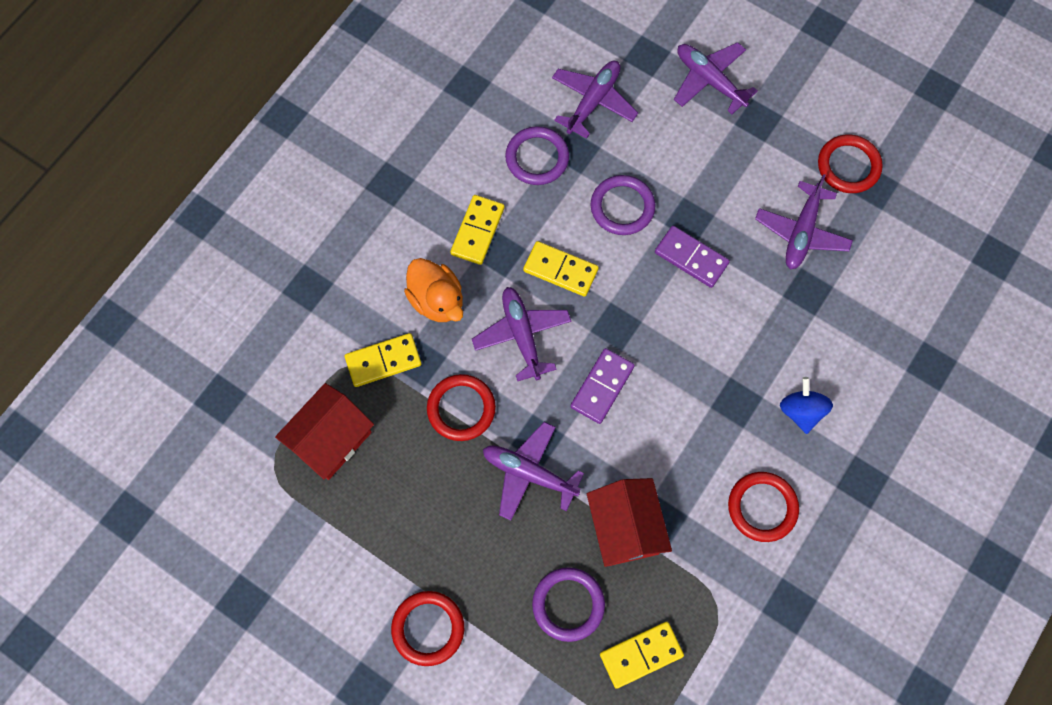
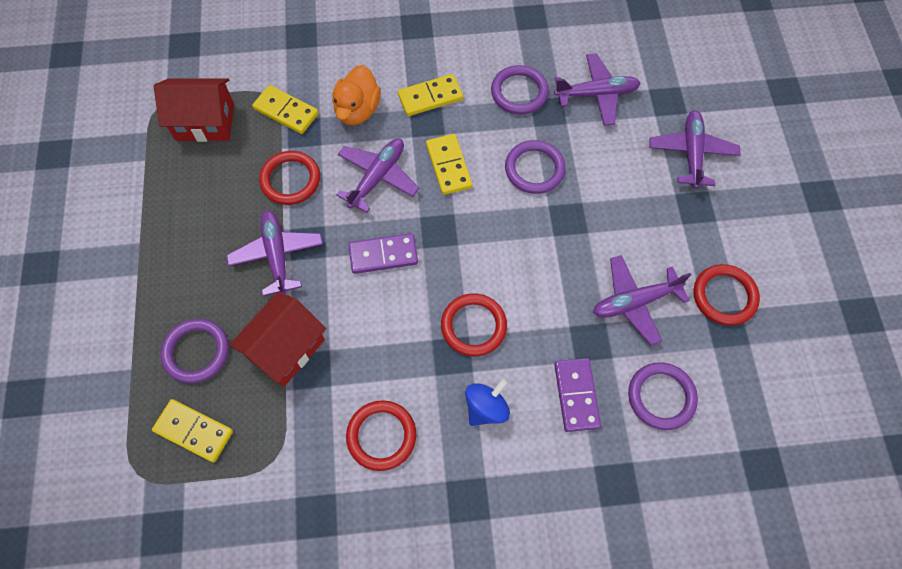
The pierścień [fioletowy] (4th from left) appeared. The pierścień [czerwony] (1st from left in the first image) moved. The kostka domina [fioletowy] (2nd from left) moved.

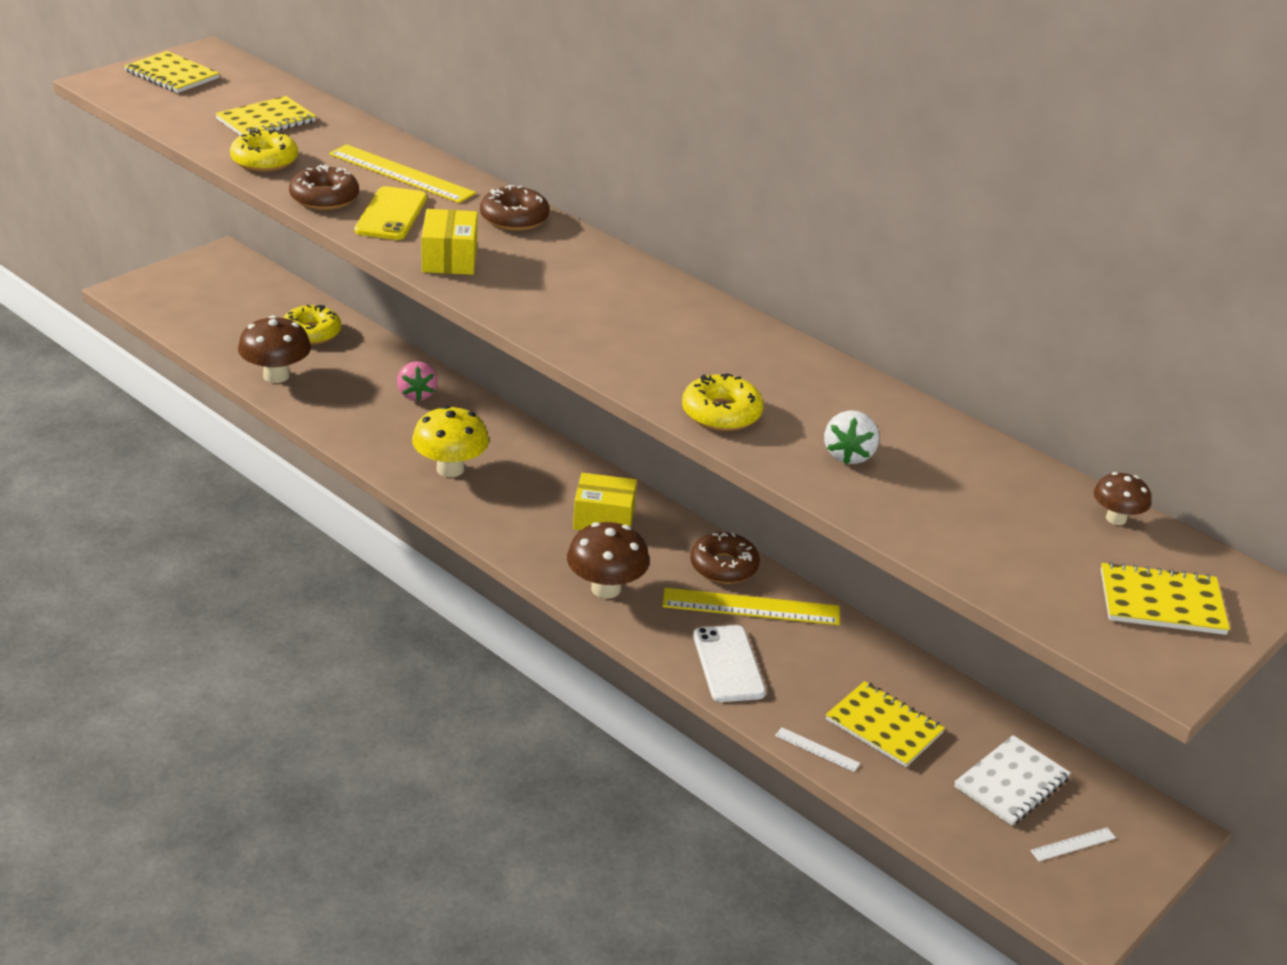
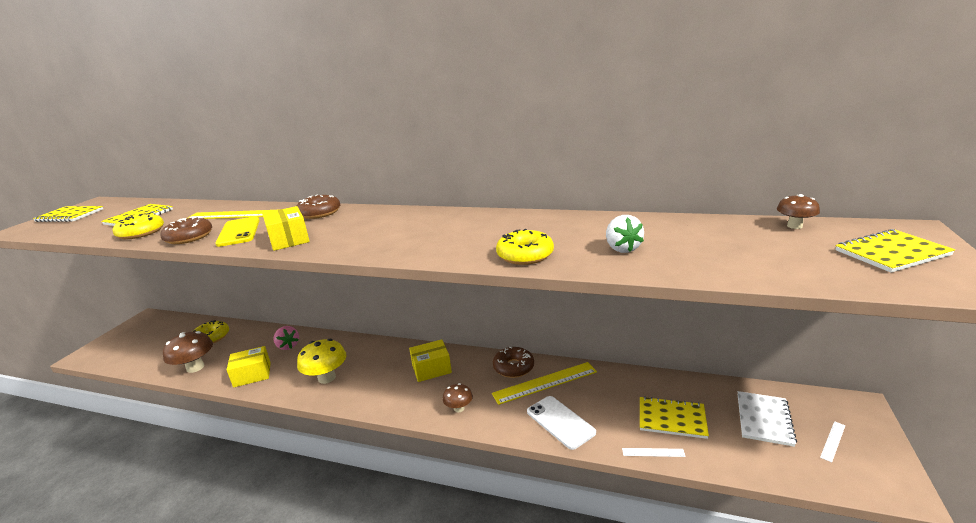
The pudełko [żółty] (1st from left) appeared. The grzyb [brązowy] (2nd from left) changed to 0.57 times the size.

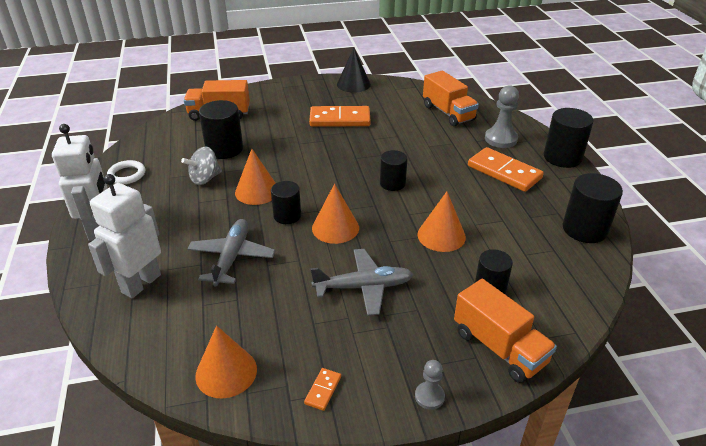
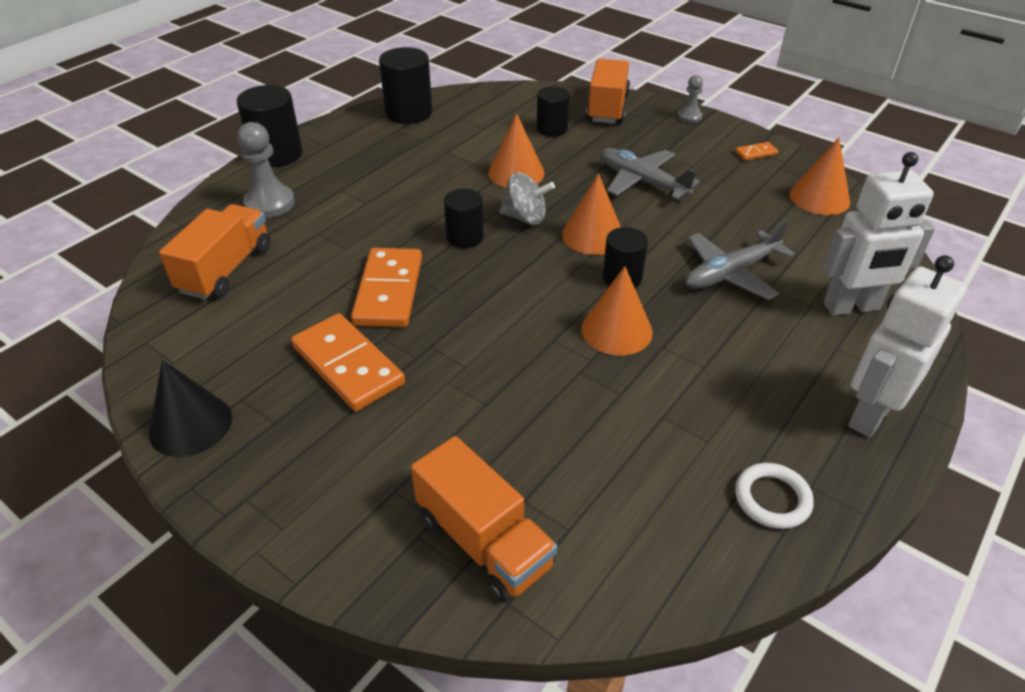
The walec [czarny] (1st from left) disappeared. The bączek [szary] moved. The kostka domina [pomarańczowy] (3rd from left in the first image) moved.

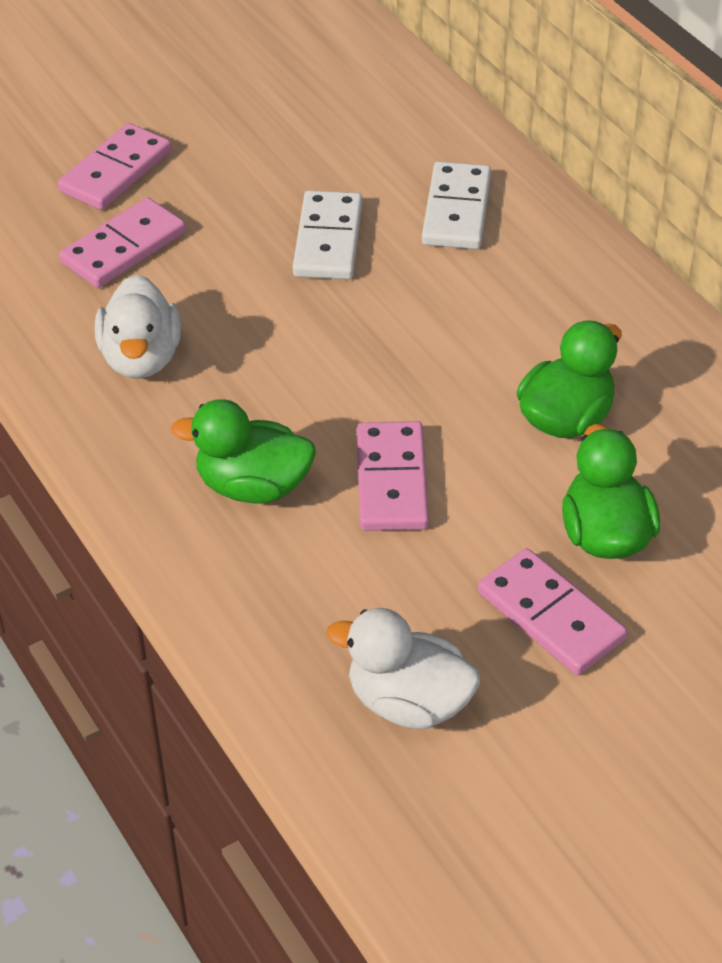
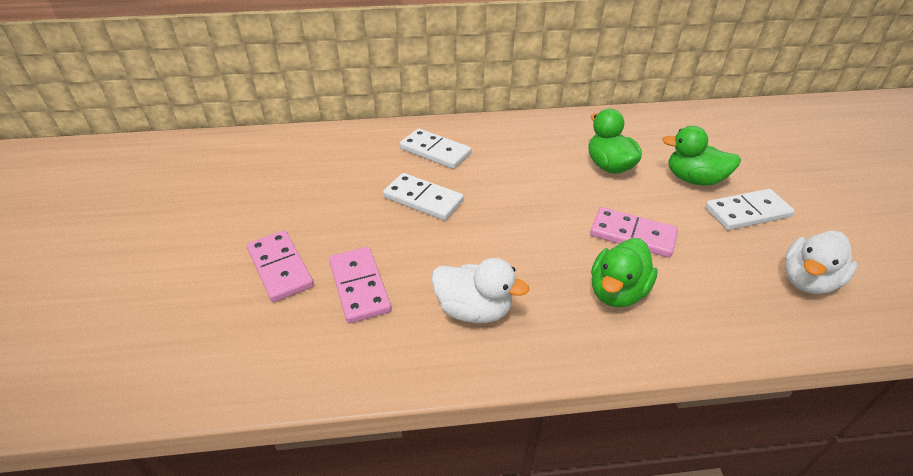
The kostka domina [różowy] (4th from left) became the kostka domina [biały] (3rd from left).

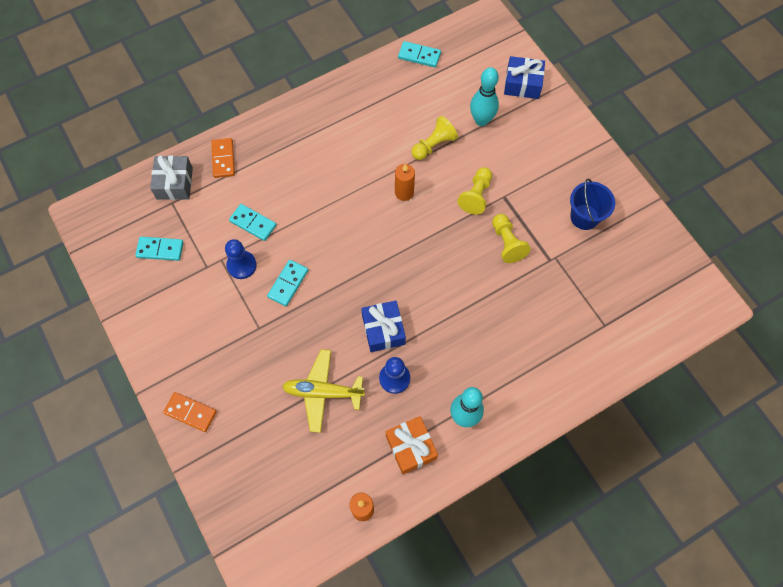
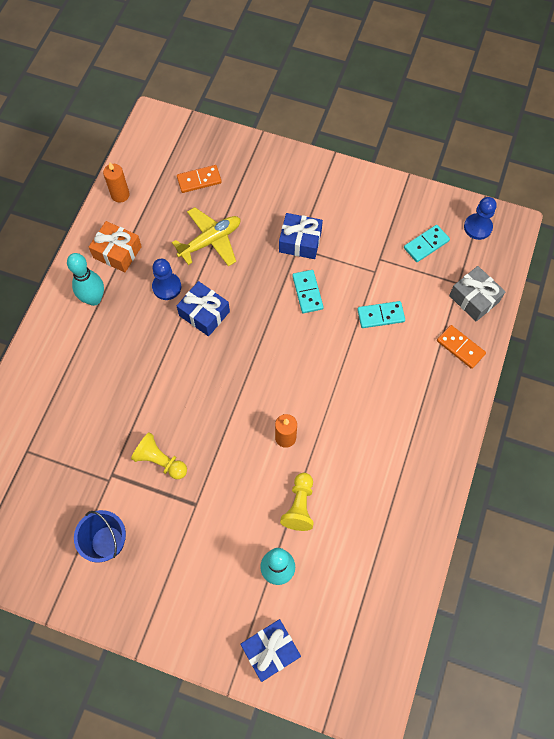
The kostka domina [turkusowy] (4th from left) disappeared. The pionek [żółty] (2nd from left) disappeared. The prezent [niebieski] (3rd from left) appeared. The kostka domina [pomarańczowy] (1st from left) moved. The pionek [niebieski] (1st from left in the first image) moved.

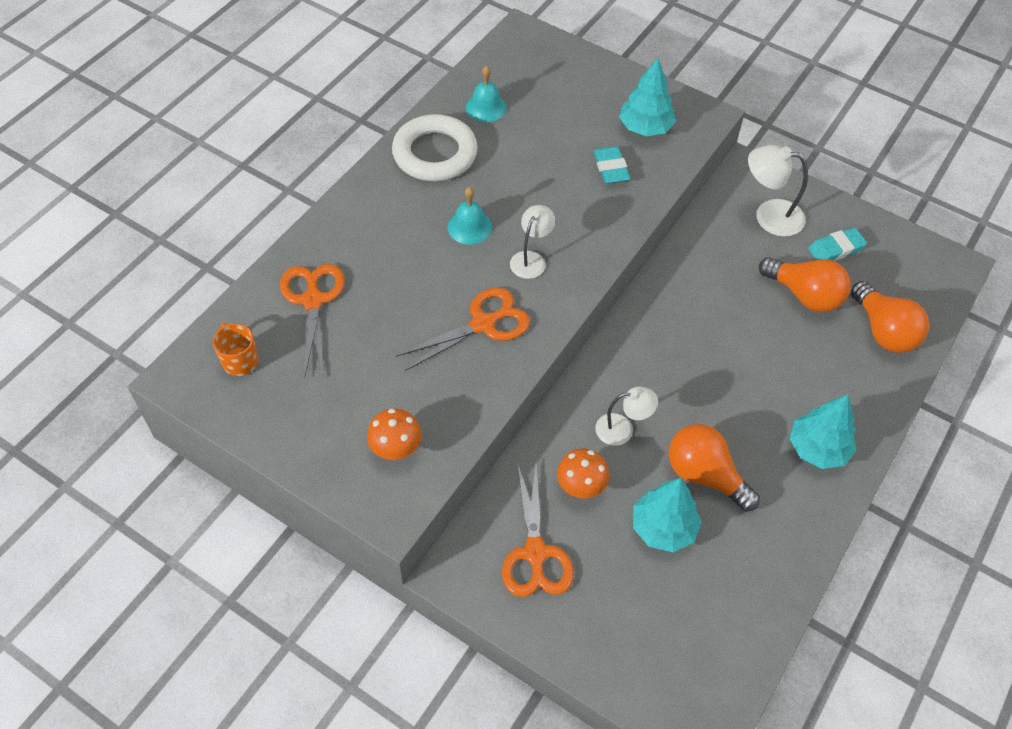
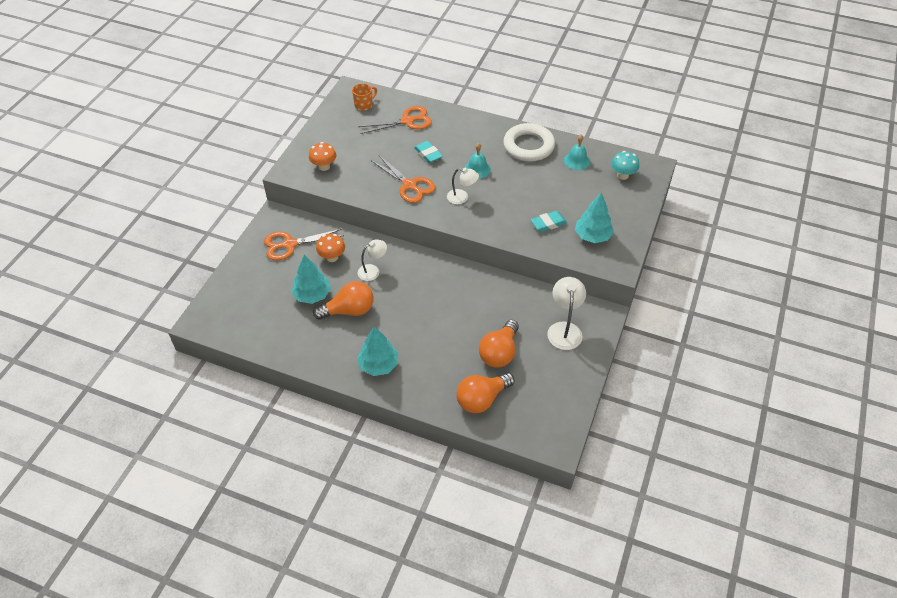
The grzyb [turkusowy] appeared. The gumka do mazania [turkusowy] (2nd from left in the first image) moved. The lampka [biały] (2nd from left in the first image) turned 105 degrees counterclockwise. The żarówka [pomarańczowy] (1st from left) turned 45 degrees clockwise.

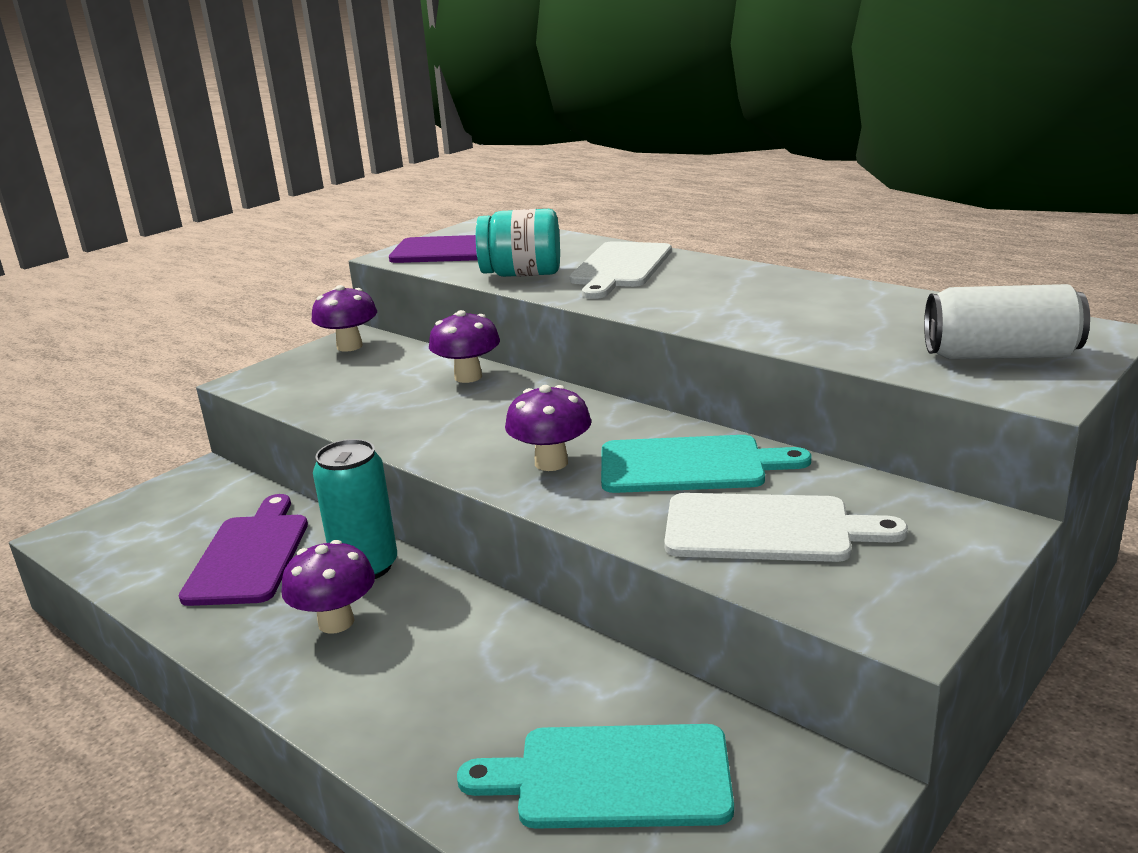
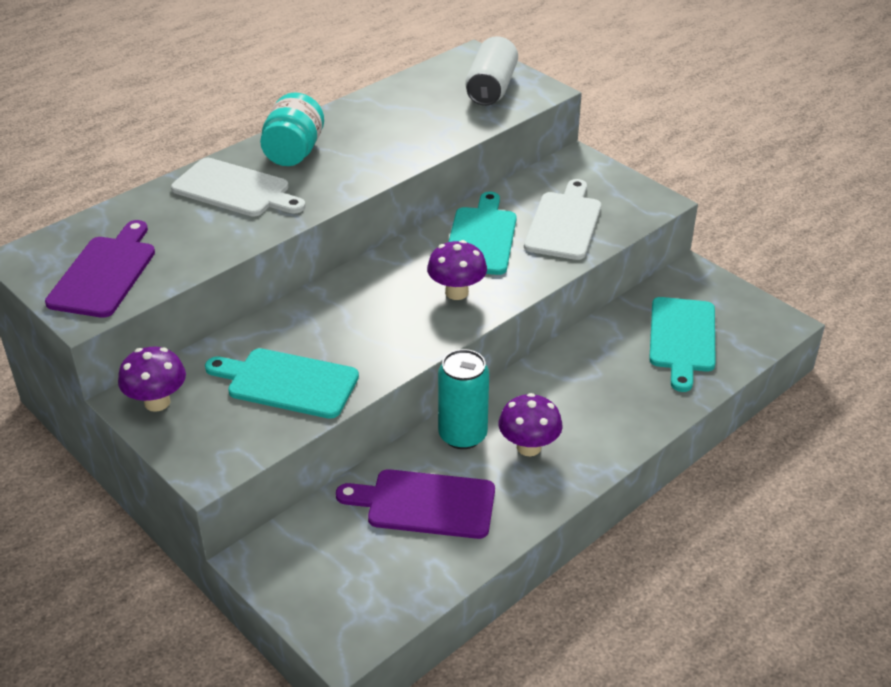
The grzyb [fioletowy] (3rd from left) disappeared. The deska do krojenia [turkusowy] (1st from left) appeared. The słoik [turkusowy] moved.

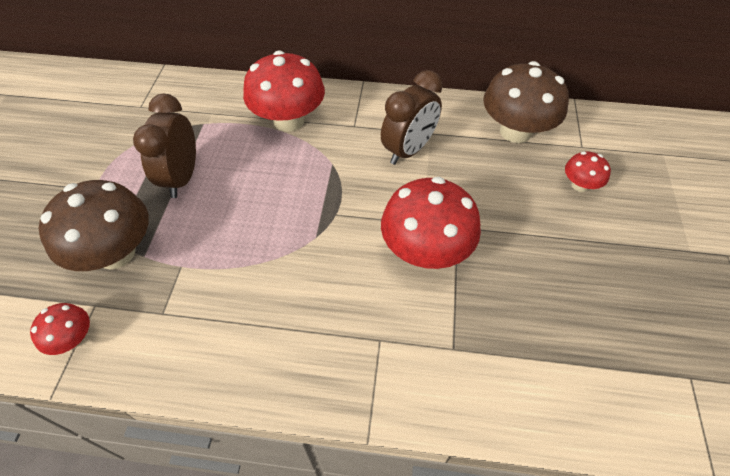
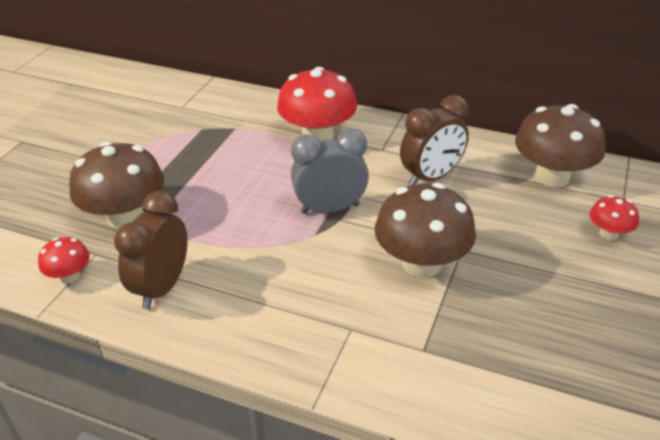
The budzik [szary] appeared. The budzik [brązowy] (1st from left) moved. The grzyb [czerwony] (3rd from left) became the grzyb [brązowy] (2nd from left).

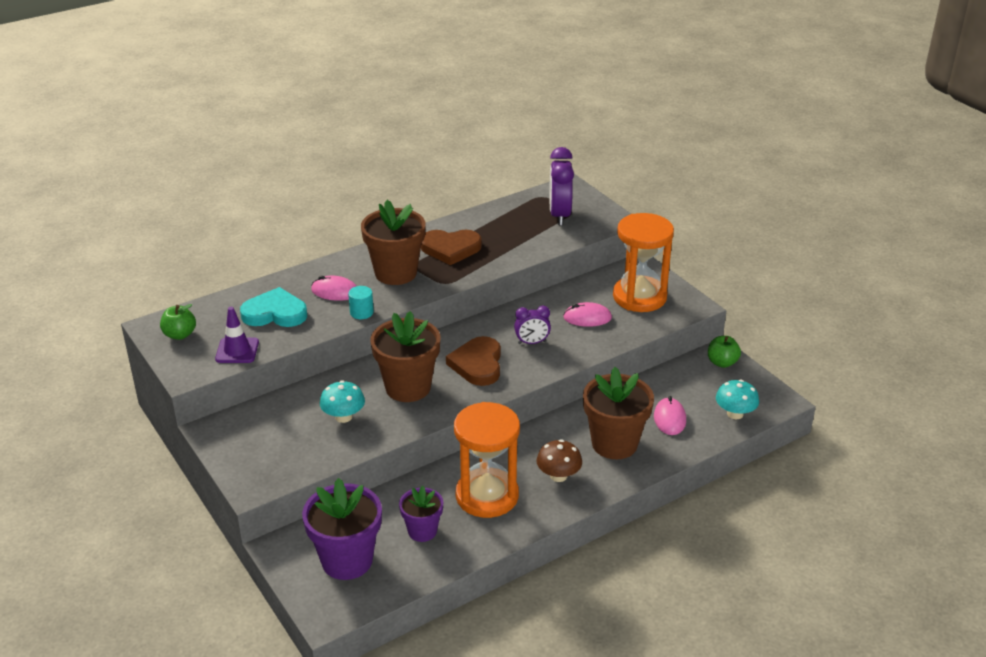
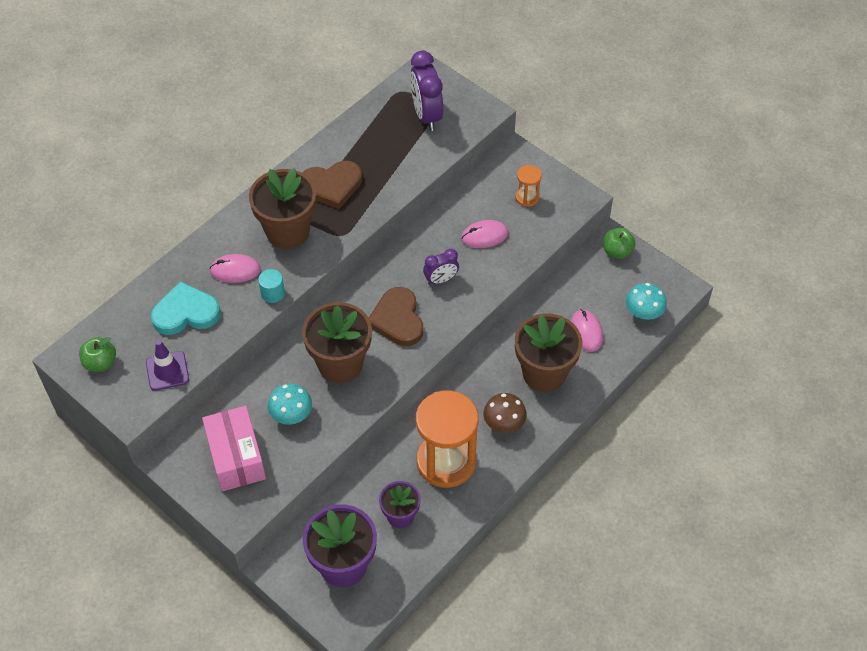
The pudełko [różowy] appeared. The klepsydra [pomarańczowy] (2nd from left) changed to 0.44 times the size.

